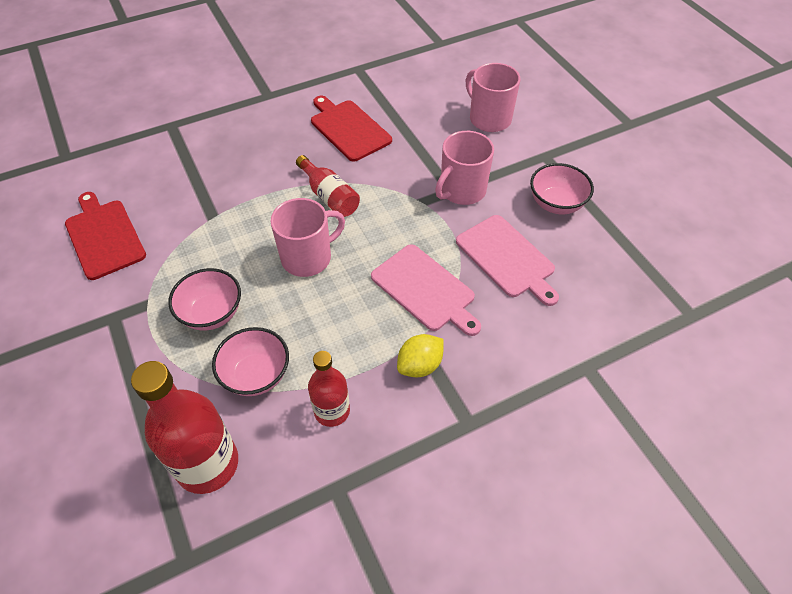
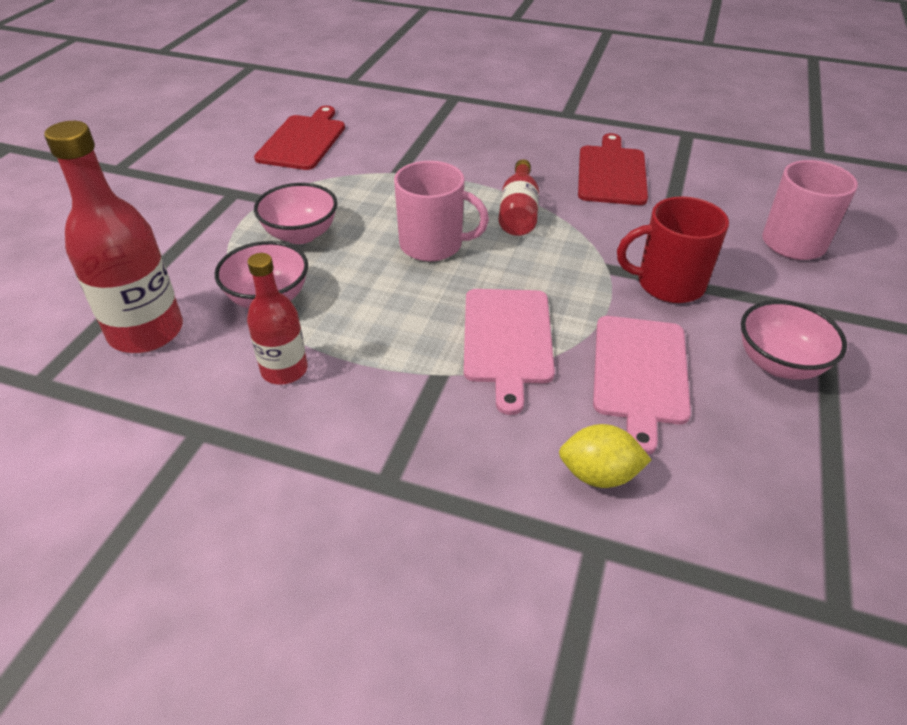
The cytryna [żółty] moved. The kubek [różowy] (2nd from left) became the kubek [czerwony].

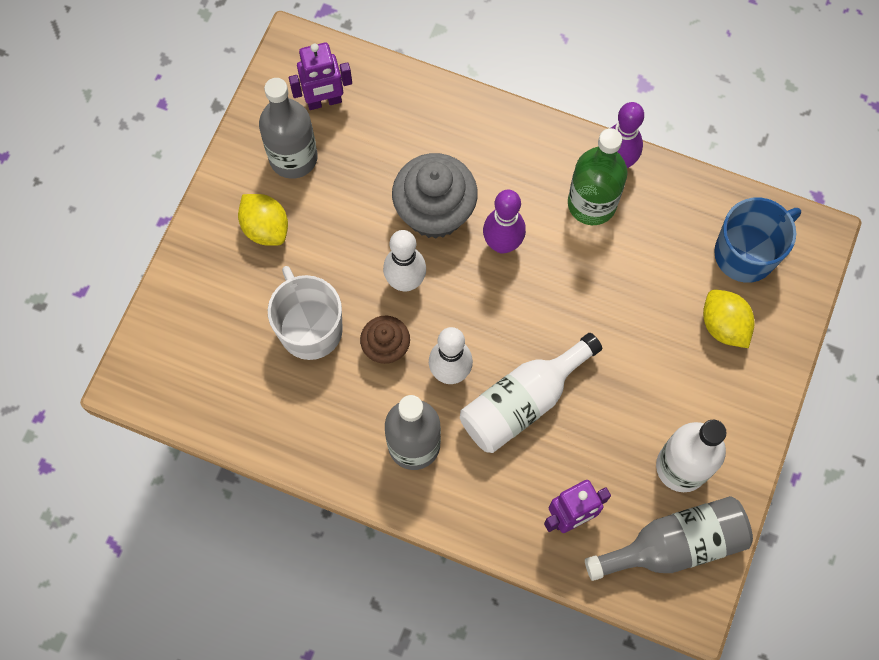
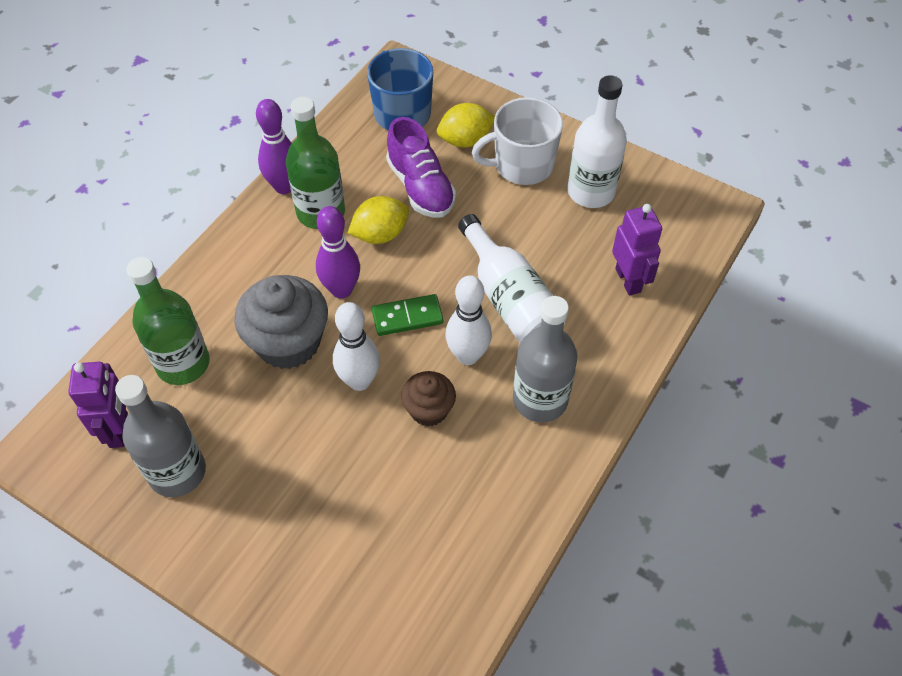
The butelka [szary] (3rd from left) disappeared. The butelka [zielony] (1st from left) appeared. The kostka domina [zielony] appeared. The but [fioletowy] appeared. The cytryna [żółty] (1st from left) moved. The kubek [biały] moved.

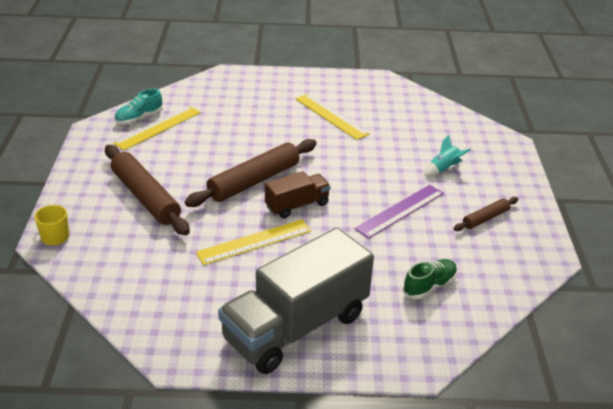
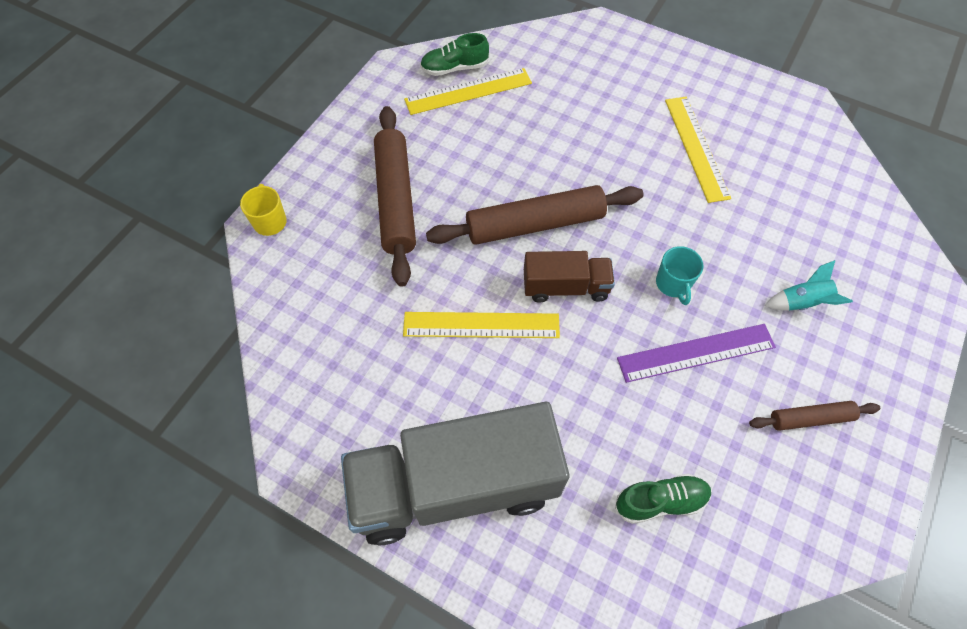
The kubek [turkusowy] appeared. The but [turkusowy] became the but [zielony] (1st from left).

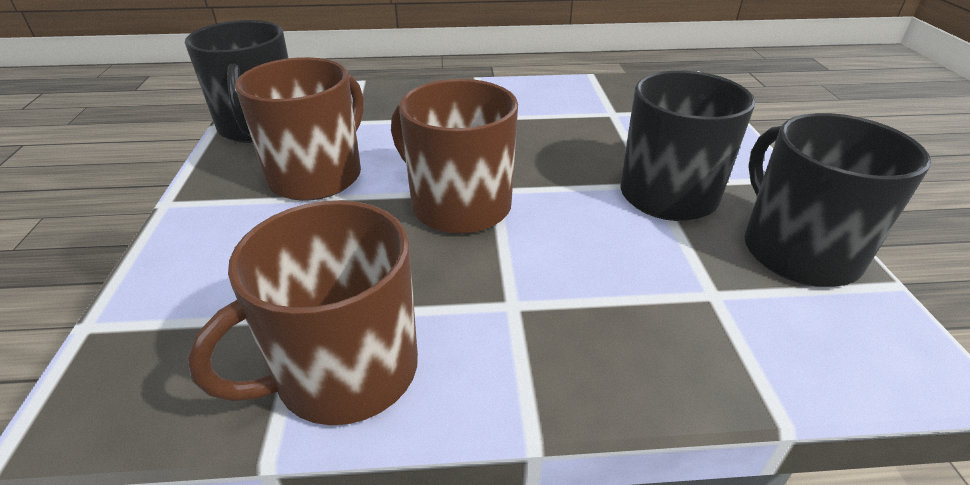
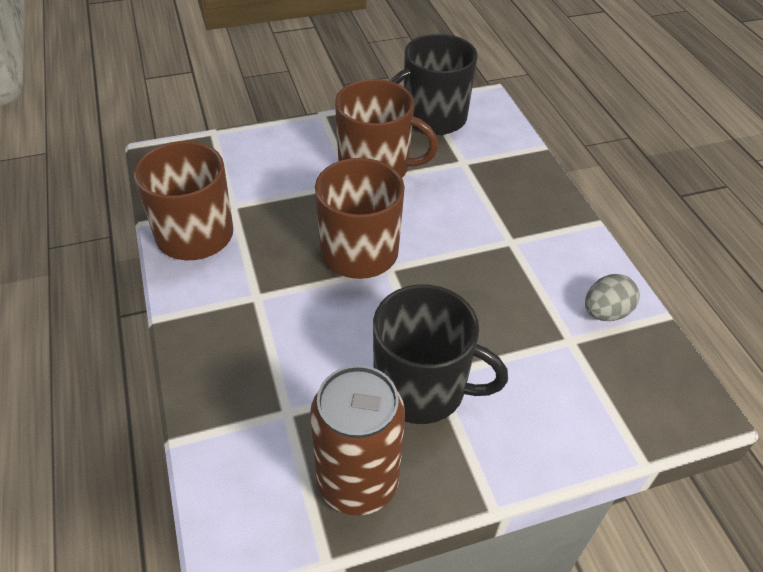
The jajko [szary] appeared. The kubek [czarny] (3rd from left) was replaced by the puszka [brązowy].

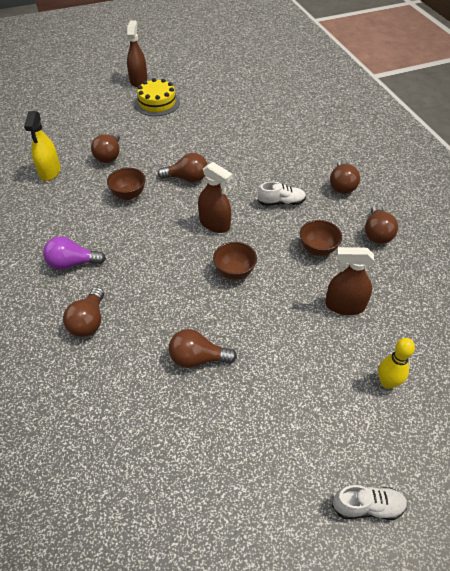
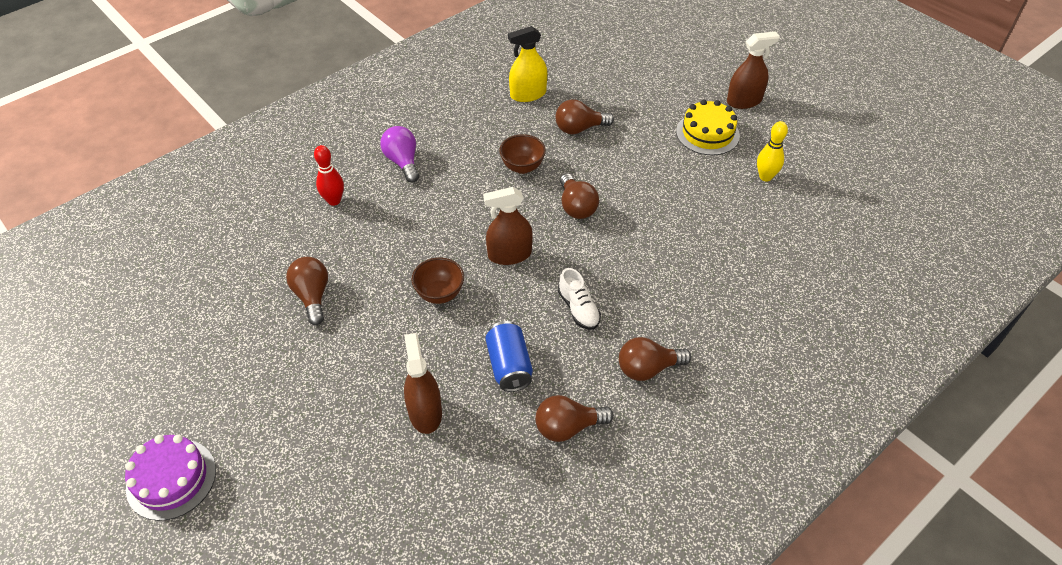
The kręgiel [żółty] moved. The żarówka [brązowy] (1st from left) was replaced by the kręgiel [czerwony]. The miska [brązowy] (3rd from left) was replaced by the puszka [niebieski]. The but [biały] (2nd from left) was replaced by the tort [fioletowy]. The spryskiwacz [brązowy] (2nd from left) turned 60 degrees clockwise.

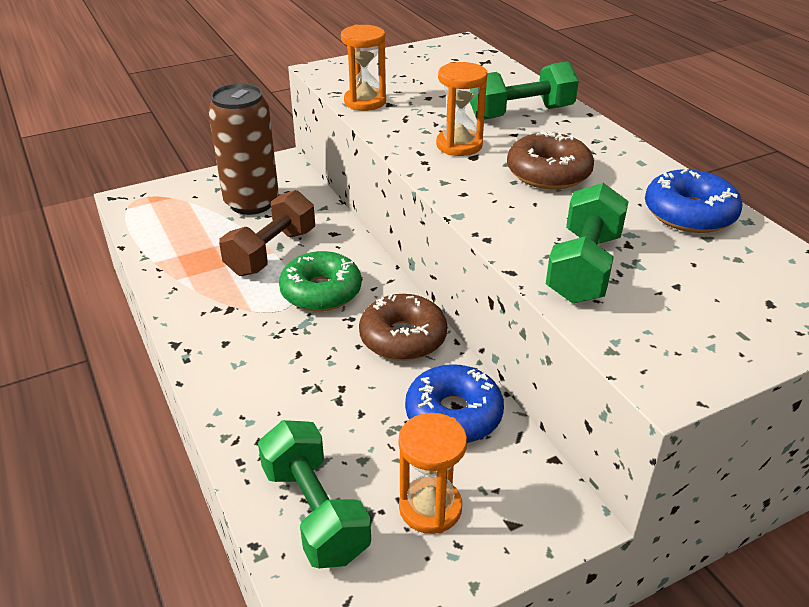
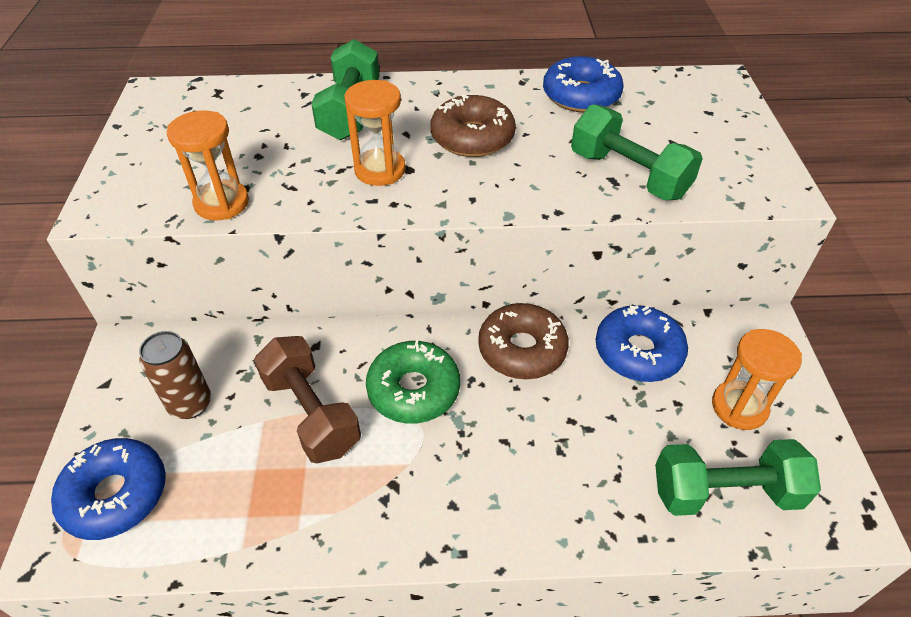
The donut [niebieski] (1st from left) appeared. The puszka [brązowy] changed to 0.60 times the size.

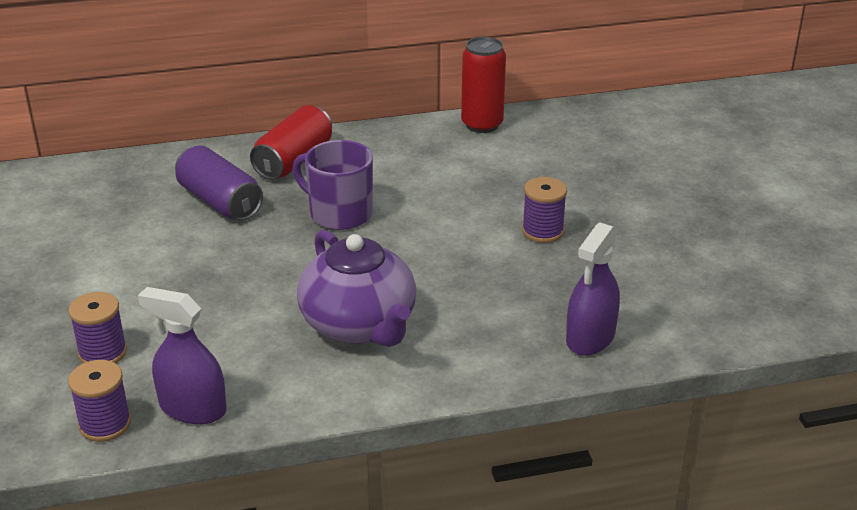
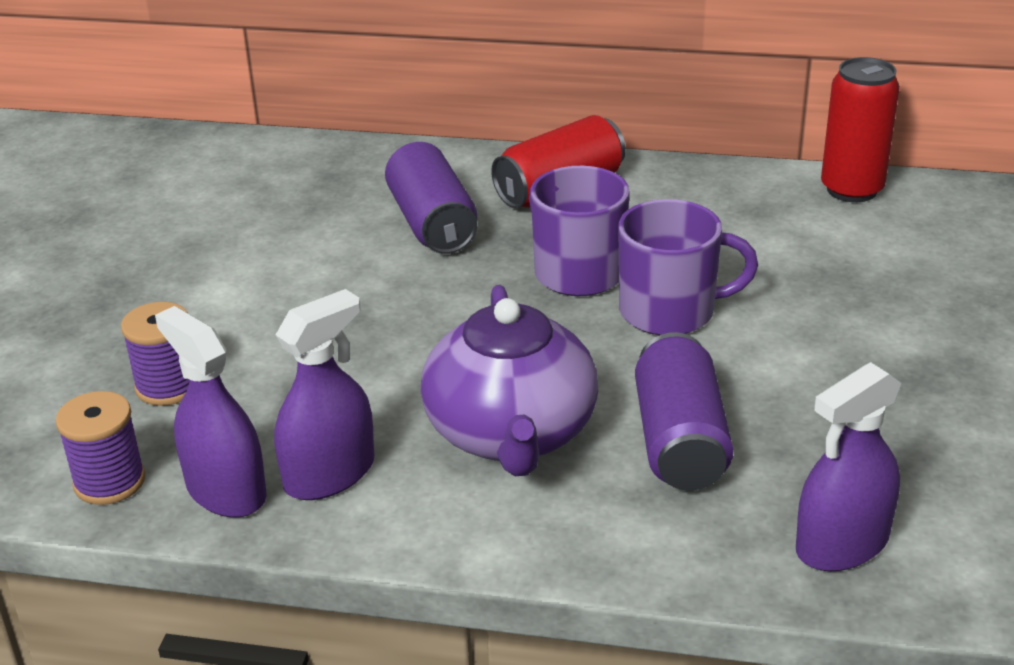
The szpulka [fioletowy] (3rd from left) disappeared. The spryskiwacz [fioletowy] (2nd from left) appeared. The kubek [fioletowy] (2nd from left) appeared. The puszka [fioletowy] (2nd from left) appeared.

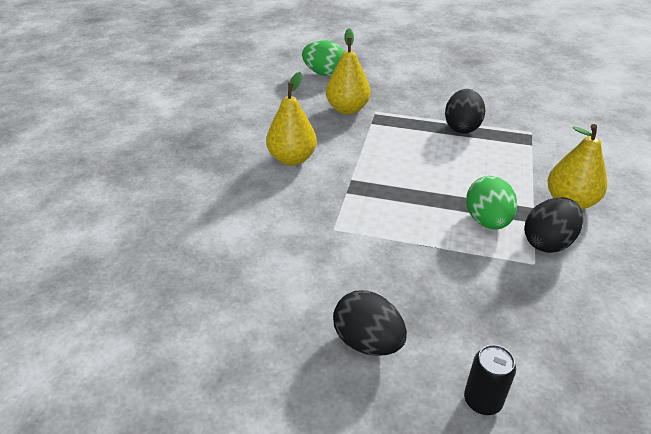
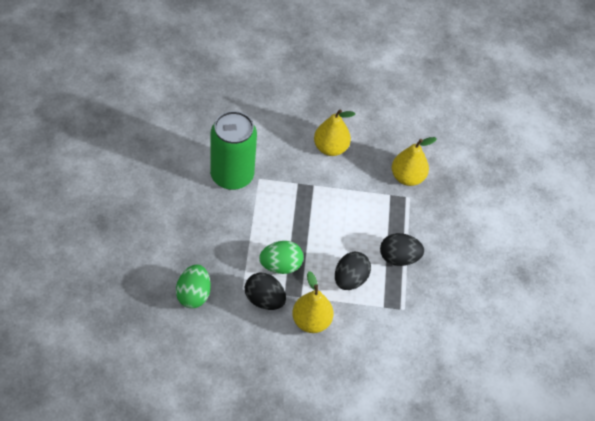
The puszka [czarny] disappeared. The puszka [zielony] appeared. The jajko [zielony] (1st from left) moved. The jajko [czarny] (1st from left in the first image) moved.

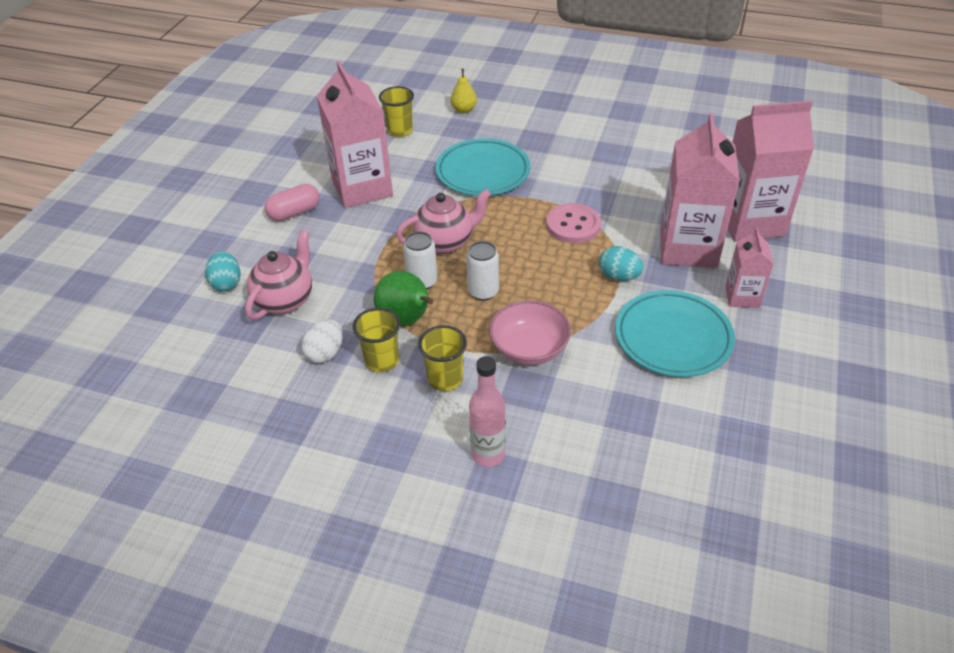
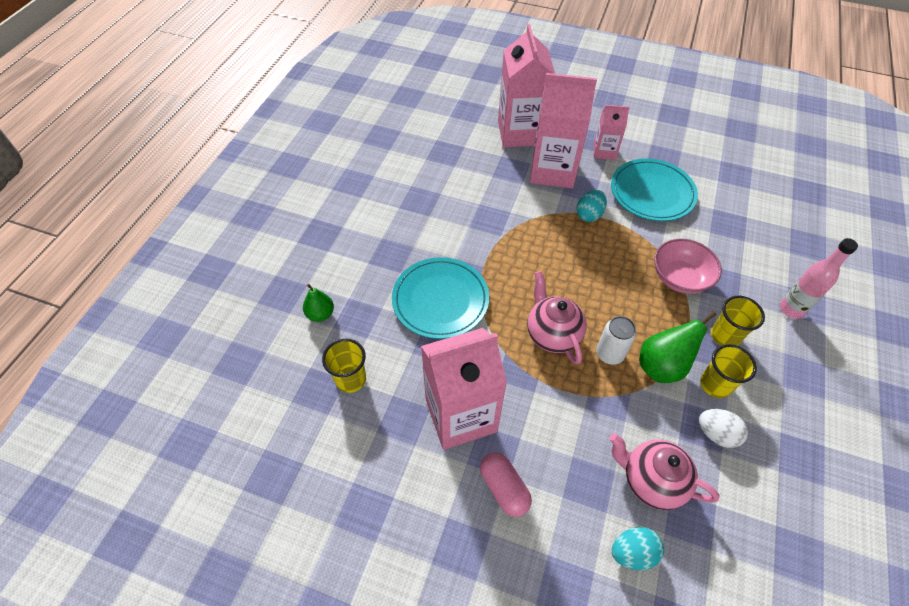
The puszka [biały] (2nd from left) disappeared. The guzik [różowy] disappeared. The gruszka [żółty] became the gruszka [zielony] (1st from left).

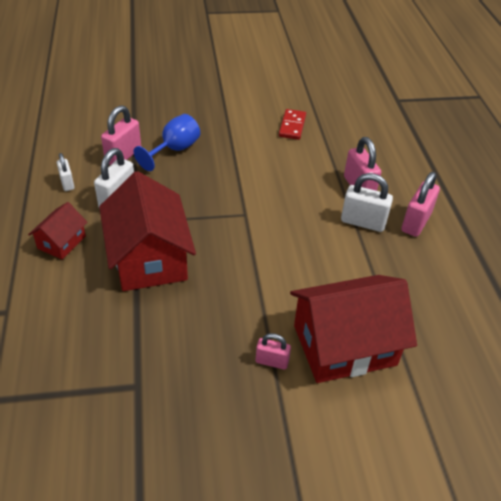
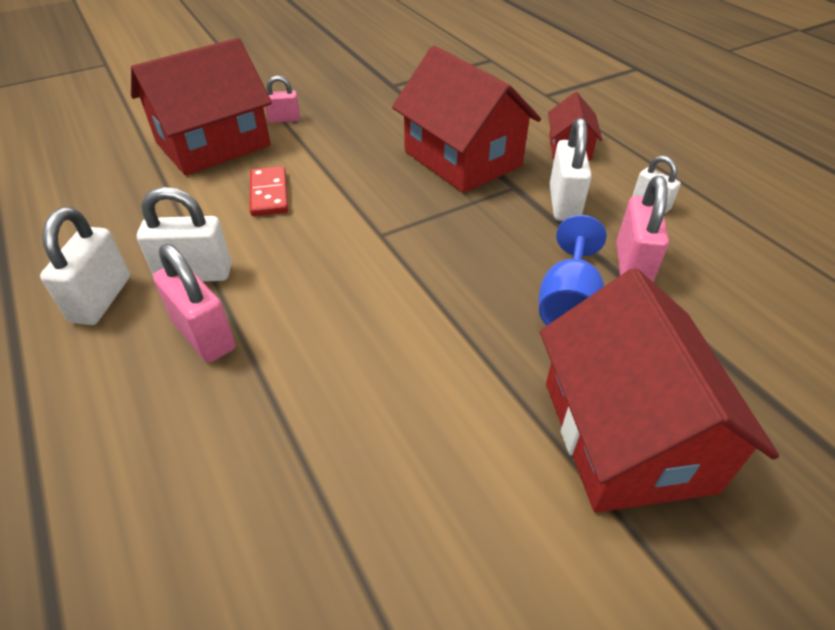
The domek [czerwony] (4th from left) appeared. The kostka domina [czerwony] moved. The kłódka [różowy] (4th from left) became the kłódka [biały] (1st from left).

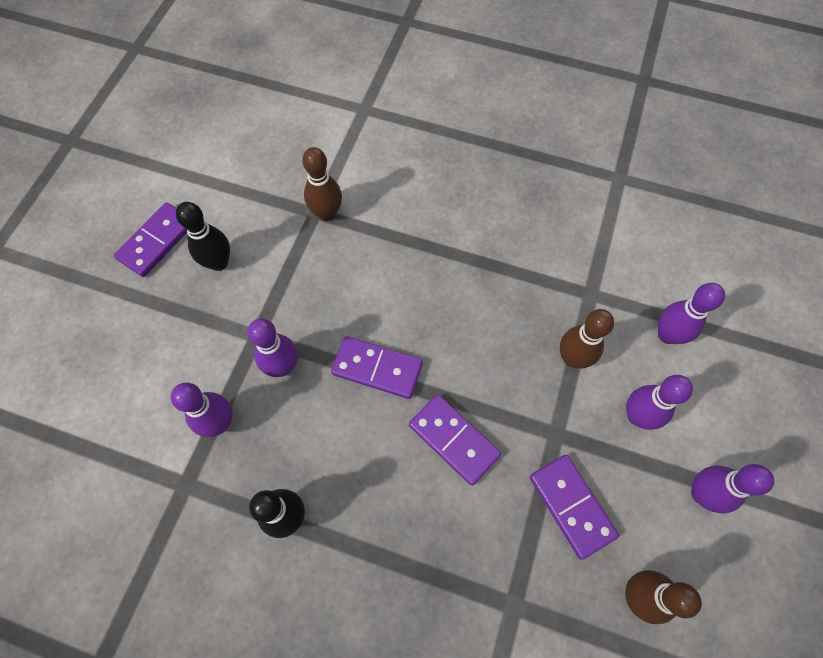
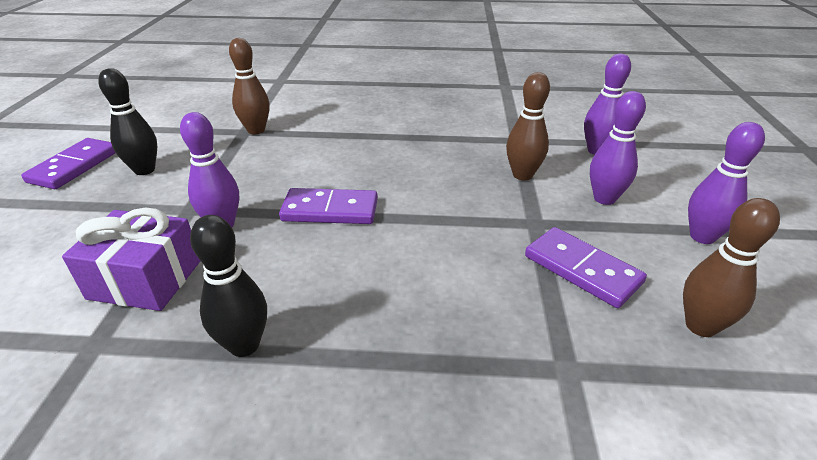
The kostka domina [fioletowy] (3rd from left) disappeared. The kręgiel [fioletowy] (1st from left) was replaced by the prezent [fioletowy].

